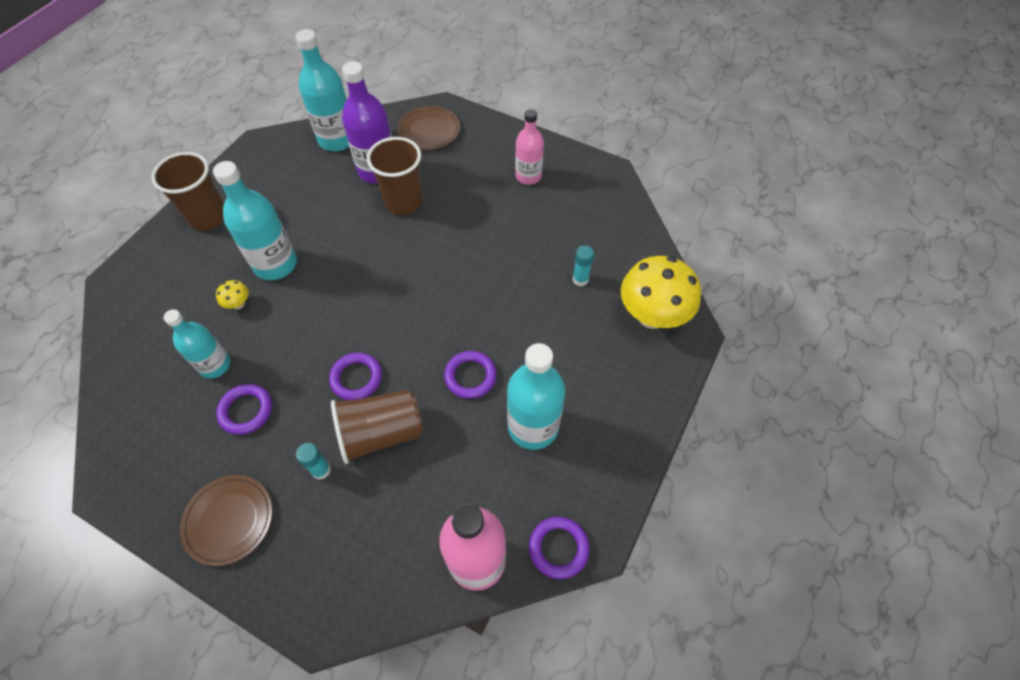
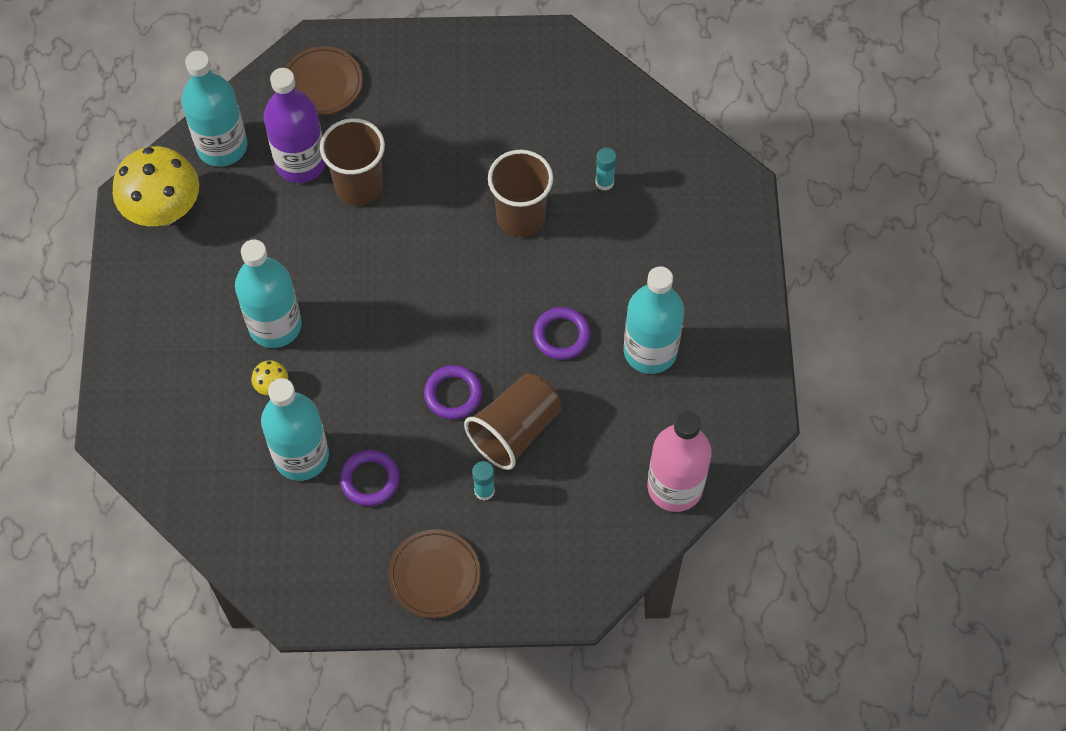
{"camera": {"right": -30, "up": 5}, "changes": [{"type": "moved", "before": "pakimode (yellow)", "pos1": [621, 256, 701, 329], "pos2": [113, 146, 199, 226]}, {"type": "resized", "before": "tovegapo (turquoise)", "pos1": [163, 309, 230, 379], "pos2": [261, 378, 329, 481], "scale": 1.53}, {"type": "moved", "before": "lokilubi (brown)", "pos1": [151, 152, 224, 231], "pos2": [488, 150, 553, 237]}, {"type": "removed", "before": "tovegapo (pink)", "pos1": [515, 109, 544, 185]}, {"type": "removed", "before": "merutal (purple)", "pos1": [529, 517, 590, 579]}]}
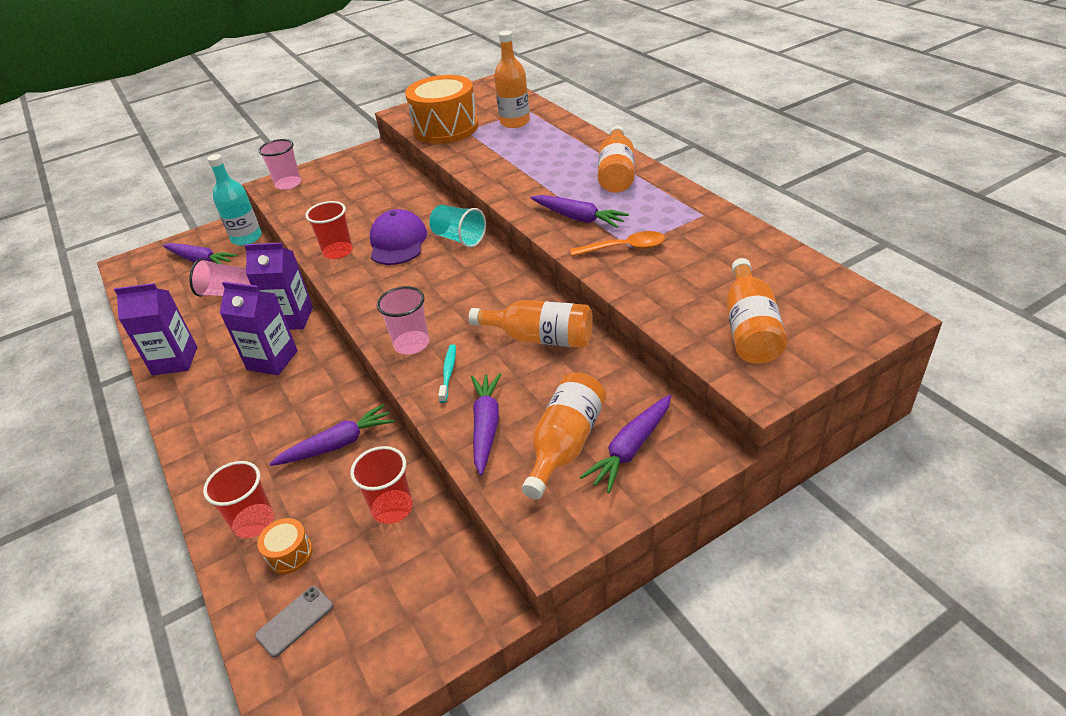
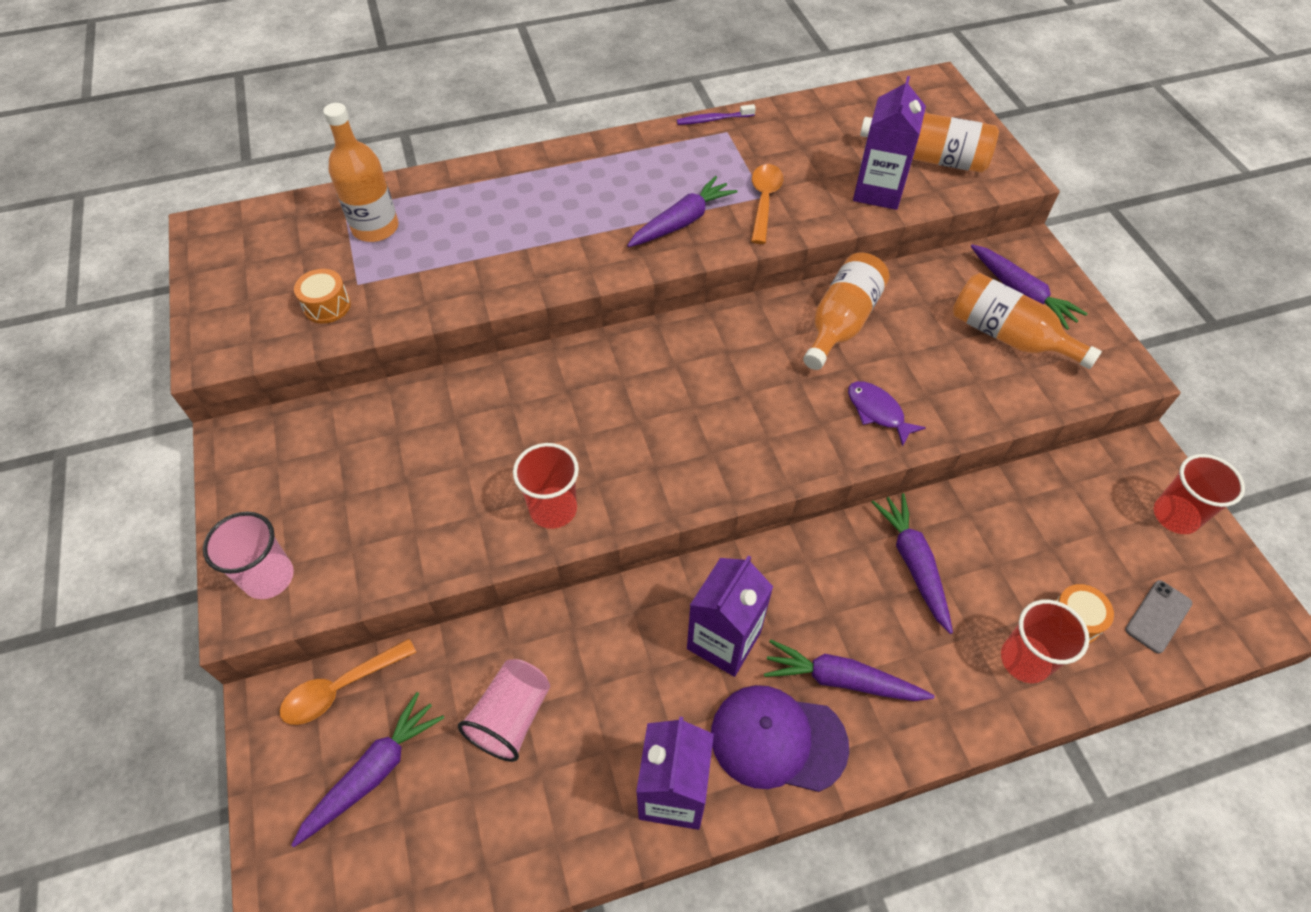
{"camera": {"right": -80, "up": 15}, "changes": [{"type": "replaced", "before": "tovegapo (turquoise)", "after": "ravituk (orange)", "pos1": [207, 154, 262, 246], "pos2": [280, 639, 416, 725]}, {"type": "resized", "before": "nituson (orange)", "pos1": [405, 75, 478, 144], "pos2": [294, 269, 351, 323], "scale": 0.42}, {"type": "added", "after": "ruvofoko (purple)", "pos2": [677, 104, 756, 125]}, {"type": "moved", "before": "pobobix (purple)", "pos1": [370, 209, 427, 265], "pos2": [711, 685, 849, 792]}, {"type": "moved", "before": "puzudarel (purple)", "pos1": [471, 373, 501, 475], "pos2": [764, 639, 935, 701]}, {"type": "replaced", "before": "ruvofoko (turquoise)", "after": "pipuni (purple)", "pos1": [438, 344, 456, 403], "pos2": [848, 381, 926, 447]}, {"type": "moved", "before": "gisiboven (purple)", "pos1": [244, 243, 313, 330], "pos2": [853, 76, 926, 210]}, {"type": "turned", "before": "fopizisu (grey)", "pos1": [255, 586, 333, 657], "pos2": [1125, 580, 1193, 654], "turn": 75}, {"type": "moved", "before": "lokilubi (red)", "pos1": [350, 446, 413, 524], "pos2": [1154, 454, 1245, 534]}, {"type": "removed", "before": "lokilubi (pink)", "pos1": [377, 286, 429, 354]}, {"type": "removed", "before": "lokilubi (turquoise)", "pos1": [429, 205, 486, 248]}, {"type": "removed", "before": "tovegapo (orange)", "pos1": [598, 125, 635, 193]}]}
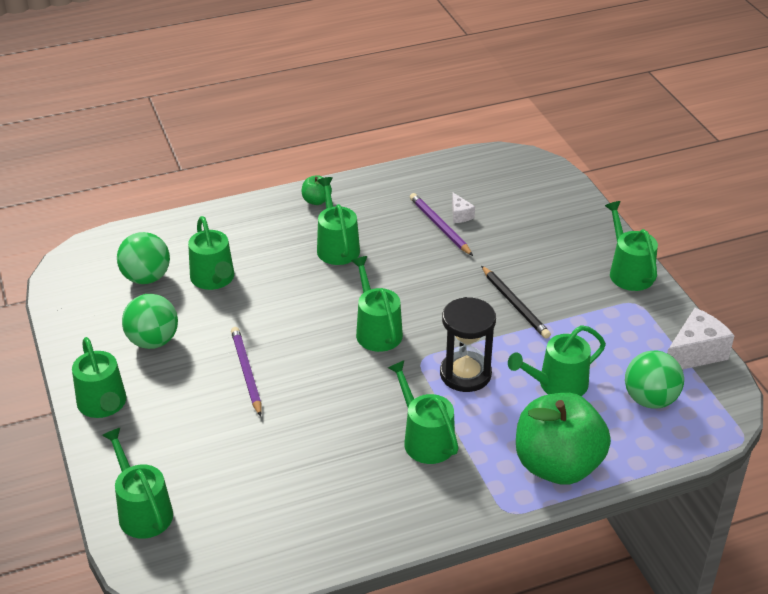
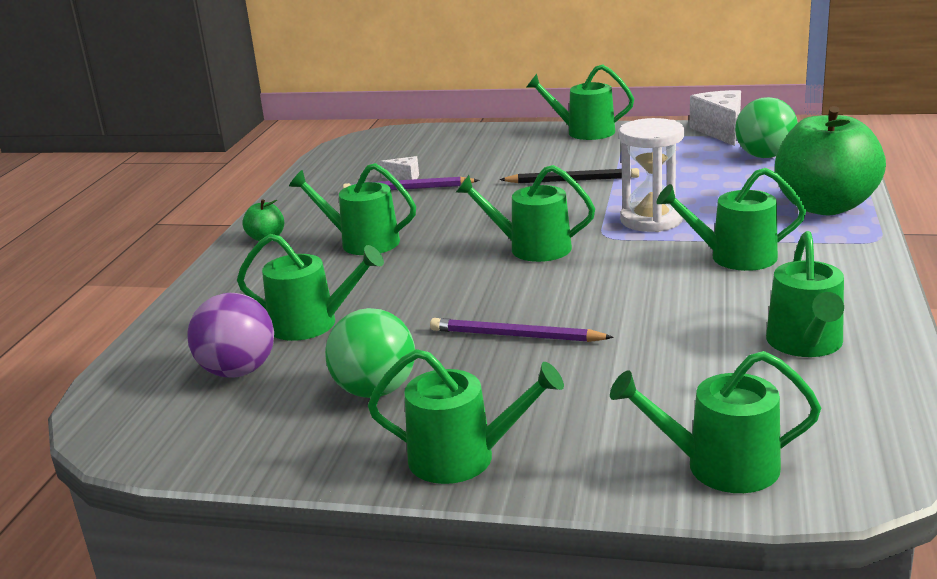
{"camera": {"right": -55, "up": -15}, "changes": [{"type": "recoloured", "before": "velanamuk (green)", "after": "velanamuk (purple)", "pos1": [117, 232, 170, 284], "pos2": [187, 293, 274, 378]}, {"type": "recoloured", "before": "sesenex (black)", "after": "sesenex (white)", "pos1": [440, 297, 496, 392], "pos2": [619, 118, 684, 232]}, {"type": "moved", "before": "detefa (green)", "pos1": [508, 325, 606, 396], "pos2": [766, 231, 844, 357]}]}
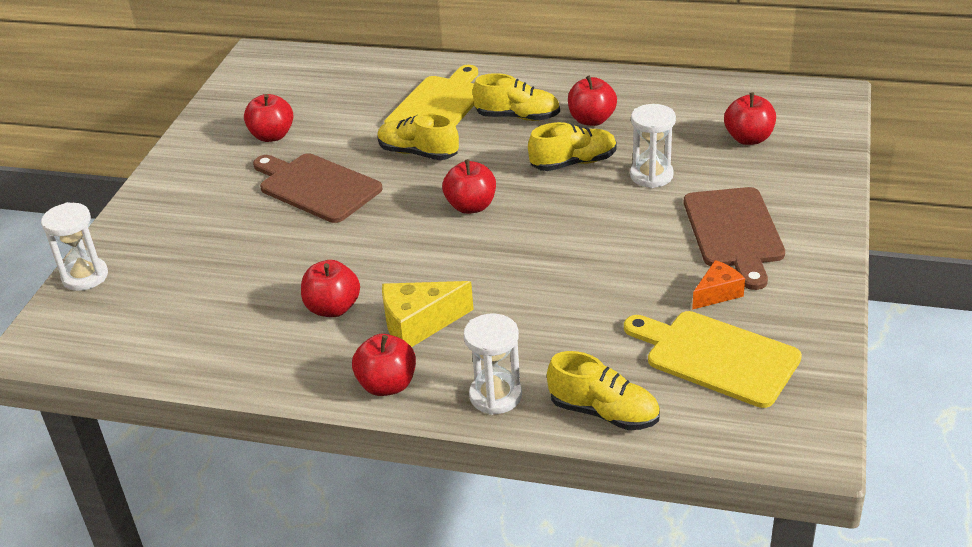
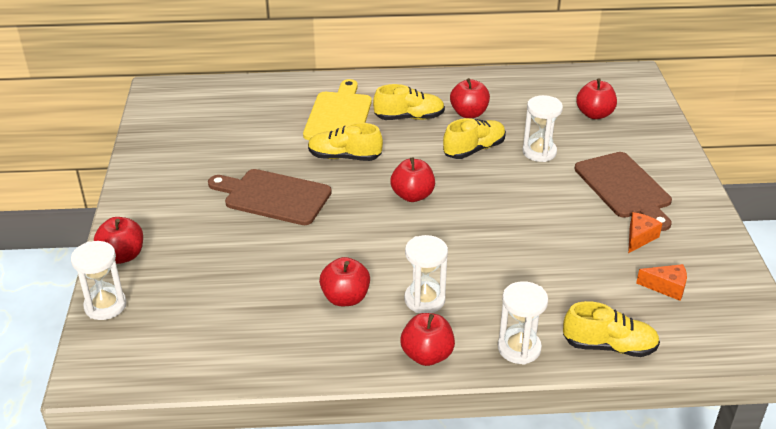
{"camera": {"right": -20, "up": 0}, "changes": [{"type": "moved", "before": "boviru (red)", "pos1": [244, 94, 293, 142], "pos2": [94, 217, 143, 264]}, {"type": "replaced", "before": "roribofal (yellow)", "after": "sesenex (white)", "pos1": [382, 281, 474, 347], "pos2": [404, 235, 448, 313]}, {"type": "replaced", "before": "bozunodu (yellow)", "after": "roribofal (orange)", "pos1": [624, 311, 802, 408], "pos2": [636, 264, 687, 301]}]}
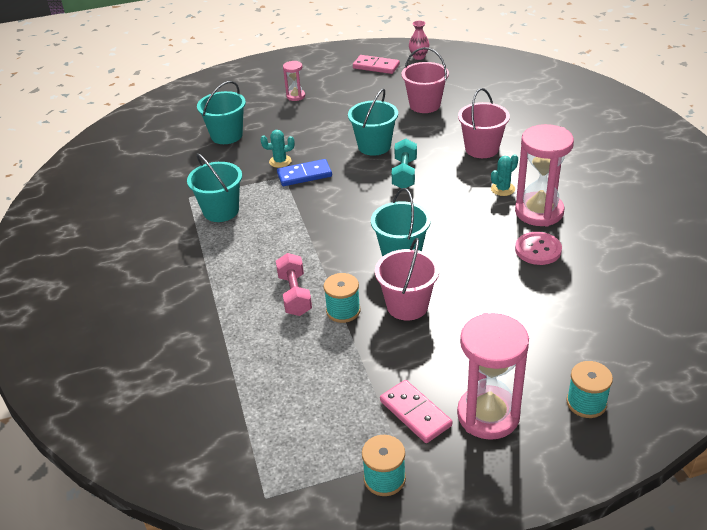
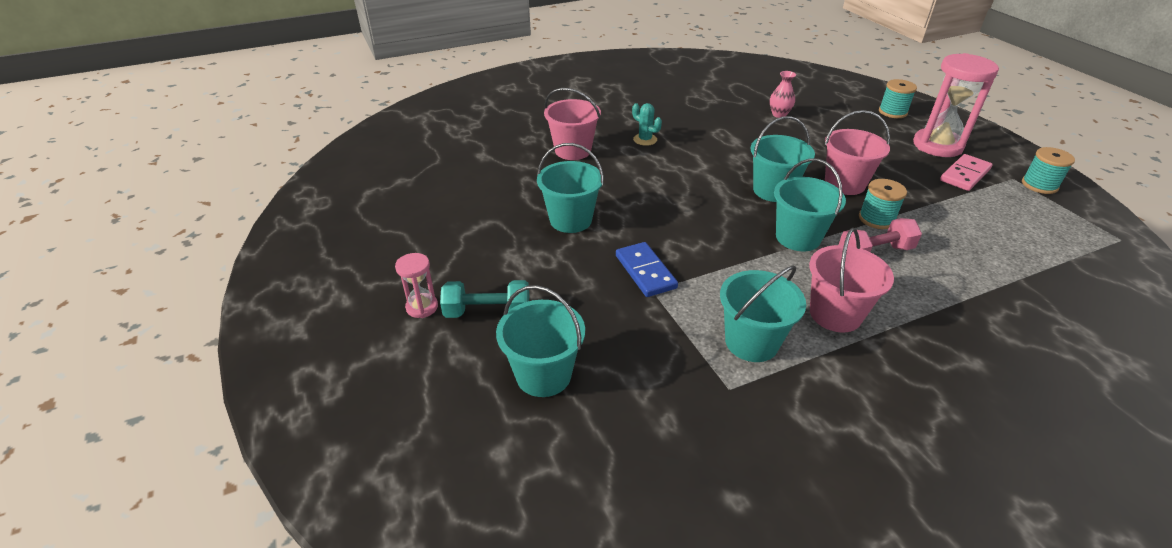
{"camera": {"right": -100, "up": 0}, "changes": [{"type": "moved", "before": "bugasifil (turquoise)", "pos1": [392, 139, 417, 189], "pos2": [440, 280, 529, 318]}, {"type": "moved", "before": "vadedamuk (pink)", "pos1": [409, 21, 430, 60], "pos2": [770, 71, 796, 118]}, {"type": "added", "after": "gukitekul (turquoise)", "pos2": [774, 158, 846, 251]}, {"type": "moved", "before": "gukitekul (pink)", "pos1": [401, 47, 449, 113], "pos2": [809, 228, 894, 332]}, {"type": "removed", "before": "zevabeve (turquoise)", "pos1": [261, 130, 295, 168]}, {"type": "removed", "before": "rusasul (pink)", "pos1": [353, 55, 400, 74]}, {"type": "removed", "before": "sesenex (pink)", "pos1": [515, 124, 574, 227]}, {"type": "removed", "before": "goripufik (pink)", "pos1": [515, 232, 562, 265]}]}
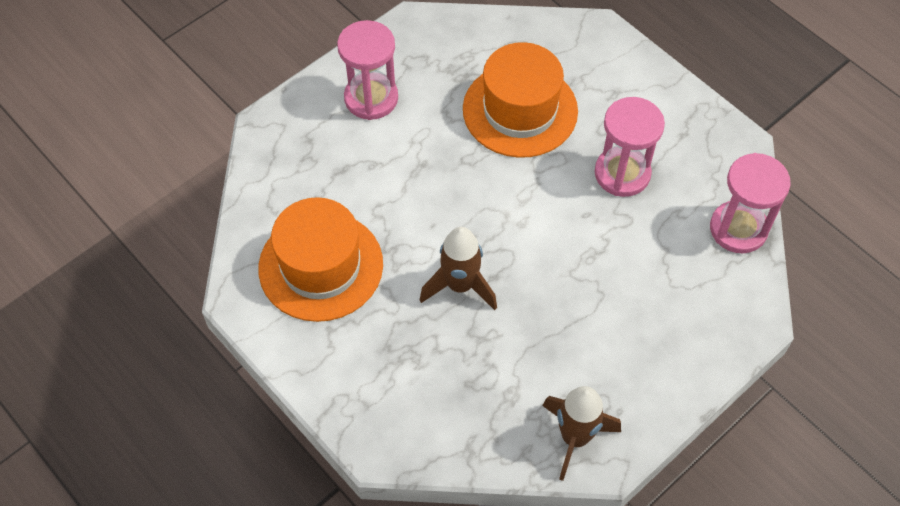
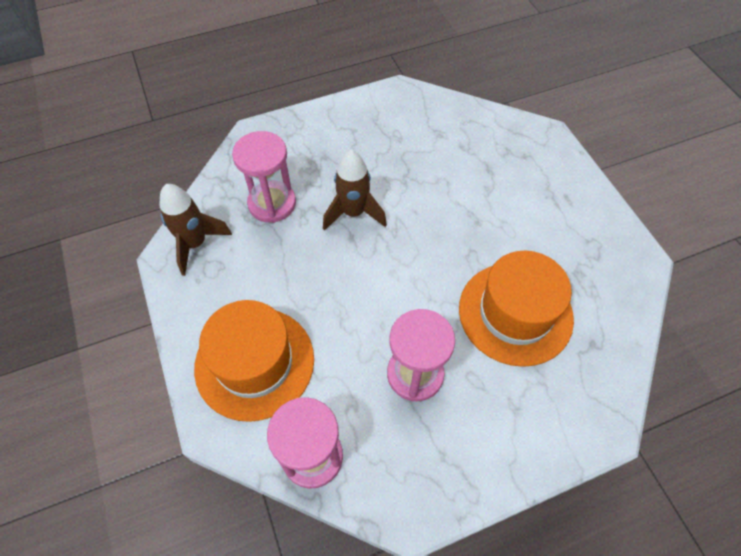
{"camera": {"right": 110, "up": 0}, "changes": [{"type": "moved", "before": "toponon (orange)", "pos1": [258, 197, 383, 322], "pos2": [194, 300, 314, 422]}, {"type": "moved", "before": "sesenex (pink)", "pos1": [337, 20, 398, 120], "pos2": [232, 131, 296, 223]}]}
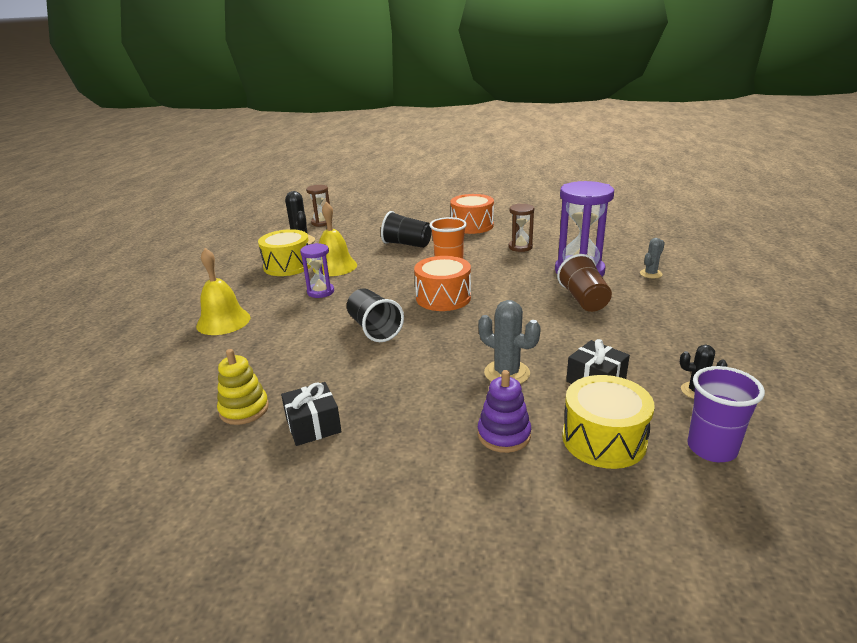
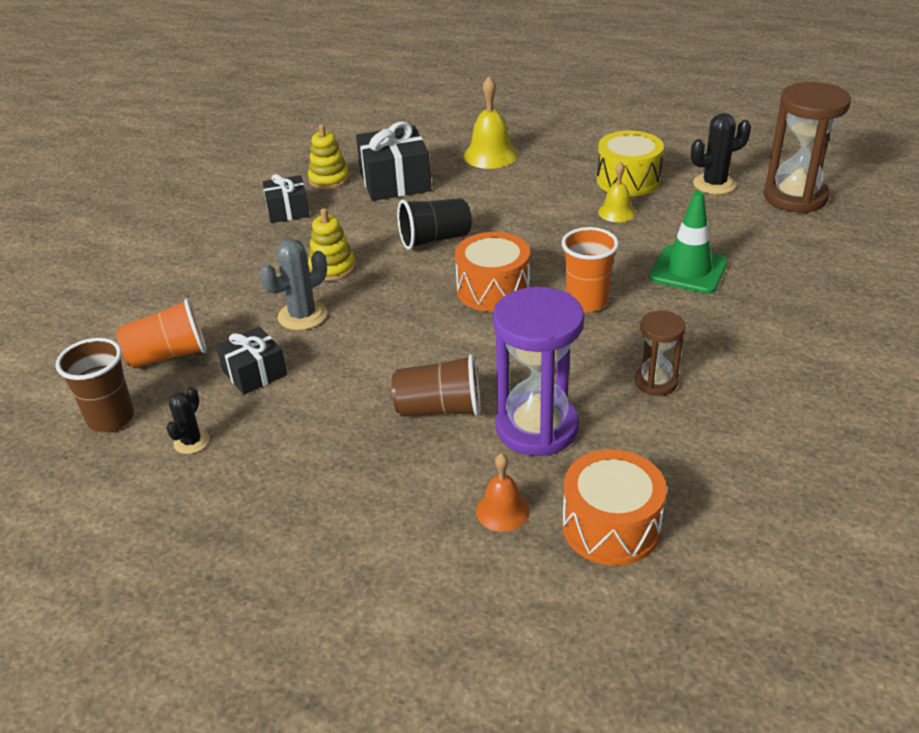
{"camera": {"right": 100, "up": 10}, "changes": [{"type": "recoloured", "before": "lokilubi (purple)", "after": "lokilubi (brown)", "pos1": [687, 366, 765, 462], "pos2": [56, 338, 134, 432]}, {"type": "replaced", "before": "nituson (yellow)", "after": "lokilubi (orange)", "pos1": [562, 375, 655, 469], "pos2": [116, 298, 207, 368]}, {"type": "added", "after": "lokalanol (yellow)", "pos2": [308, 208, 356, 281]}, {"type": "added", "after": "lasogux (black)", "pos2": [356, 121, 431, 201]}, {"type": "replaced", "before": "zevabeve (grey)", "after": "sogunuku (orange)", "pos1": [640, 238, 665, 278], "pos2": [476, 453, 530, 532]}, {"type": "moved", "before": "nituson (orange)", "pos1": [450, 194, 494, 234], "pos2": [562, 449, 667, 566]}, {"type": "resized", "before": "sogunuku (yellow)", "pos1": [313, 202, 357, 276], "pos2": [598, 162, 636, 222], "scale": 0.61}, {"type": "replaced", "before": "lokilubi (black)", "after": "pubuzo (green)", "pos1": [381, 211, 432, 248], "pos2": [649, 191, 728, 294]}, {"type": "resized", "before": "sesenex (brown)", "pos1": [306, 185, 330, 227], "pos2": [764, 82, 851, 213], "scale": 1.86}, {"type": "removed", "before": "sesenex (purple)", "pos1": [300, 243, 334, 298]}, {"type": "removed", "before": "lokalanol (purple)", "pos1": [478, 370, 531, 453]}]}
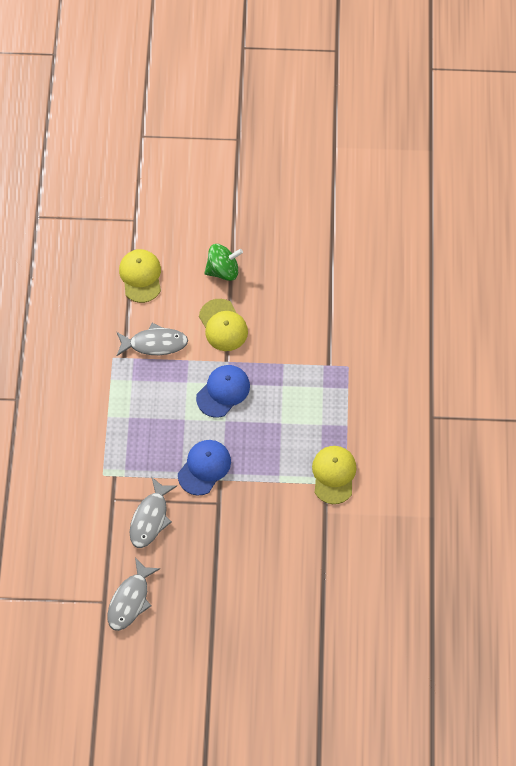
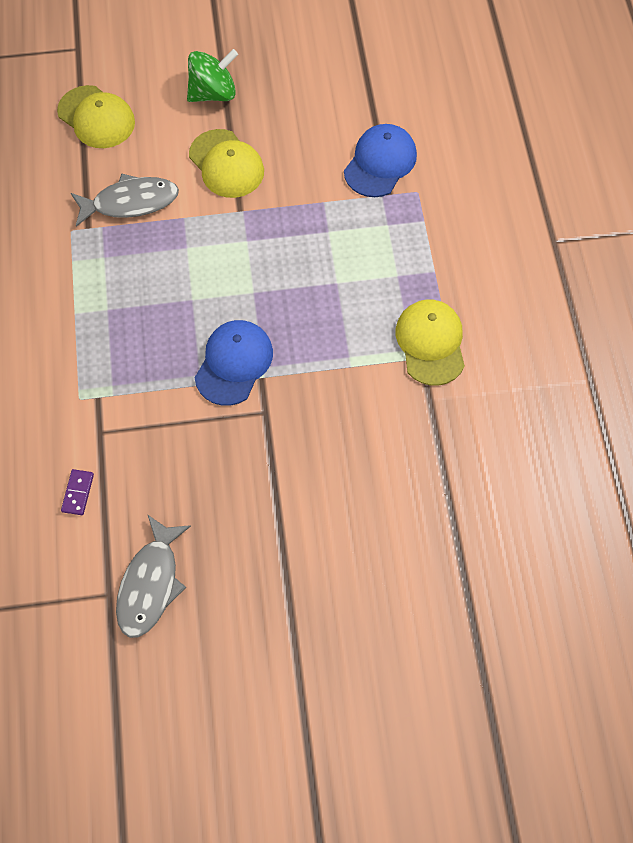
{"camera": {"right": -10, "up": 0}, "changes": [{"type": "turned", "before": "pobobix (yellow)", "pos1": [119, 249, 161, 303], "pos2": [57, 85, 135, 148], "turn": 150}, {"type": "added", "after": "rusasul (purple)", "pos2": [61, 469, 94, 515]}, {"type": "moved", "before": "pobobix (blue)", "pos1": [196, 365, 250, 418], "pos2": [344, 124, 417, 197]}, {"type": "removed", "before": "pipuni (grey)", "pos1": [130, 477, 177, 548]}]}
